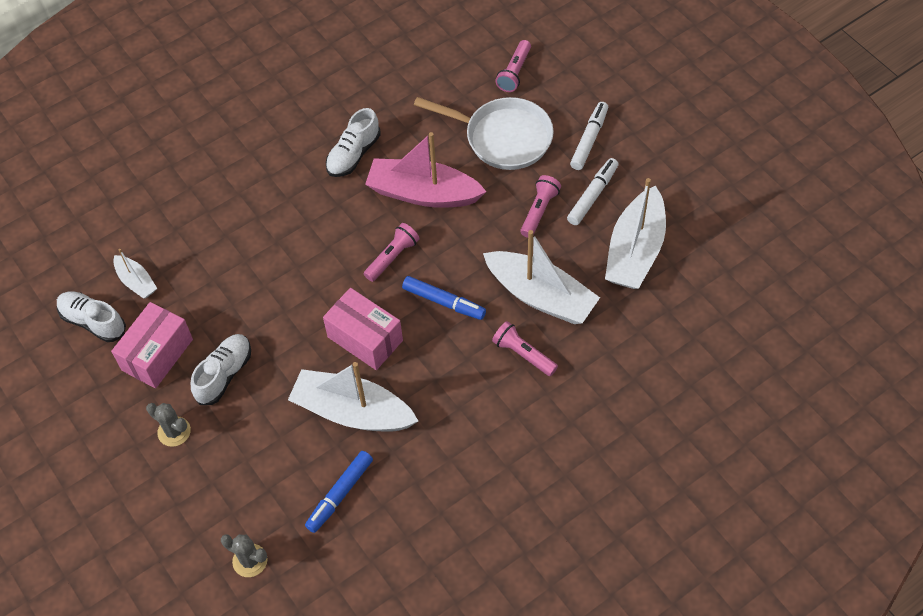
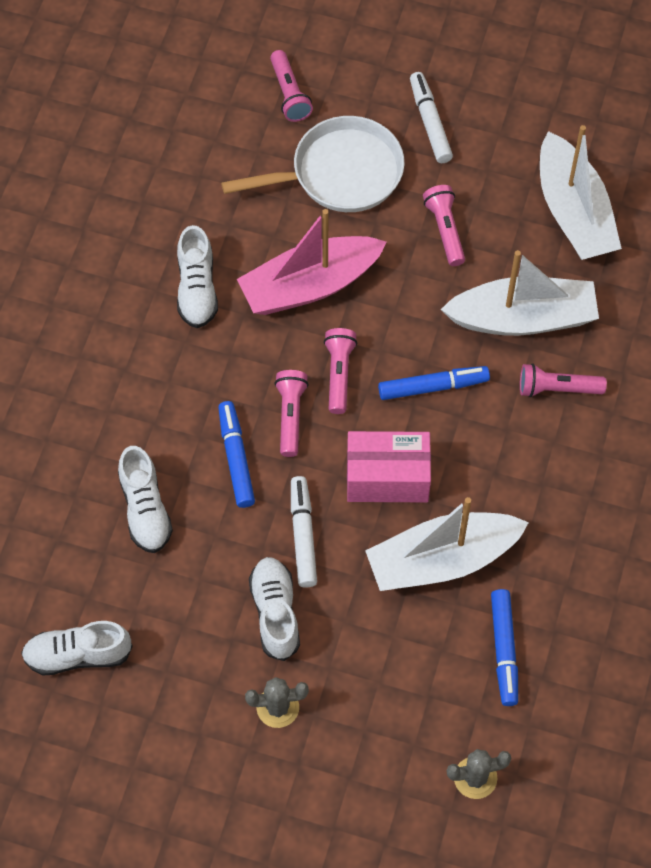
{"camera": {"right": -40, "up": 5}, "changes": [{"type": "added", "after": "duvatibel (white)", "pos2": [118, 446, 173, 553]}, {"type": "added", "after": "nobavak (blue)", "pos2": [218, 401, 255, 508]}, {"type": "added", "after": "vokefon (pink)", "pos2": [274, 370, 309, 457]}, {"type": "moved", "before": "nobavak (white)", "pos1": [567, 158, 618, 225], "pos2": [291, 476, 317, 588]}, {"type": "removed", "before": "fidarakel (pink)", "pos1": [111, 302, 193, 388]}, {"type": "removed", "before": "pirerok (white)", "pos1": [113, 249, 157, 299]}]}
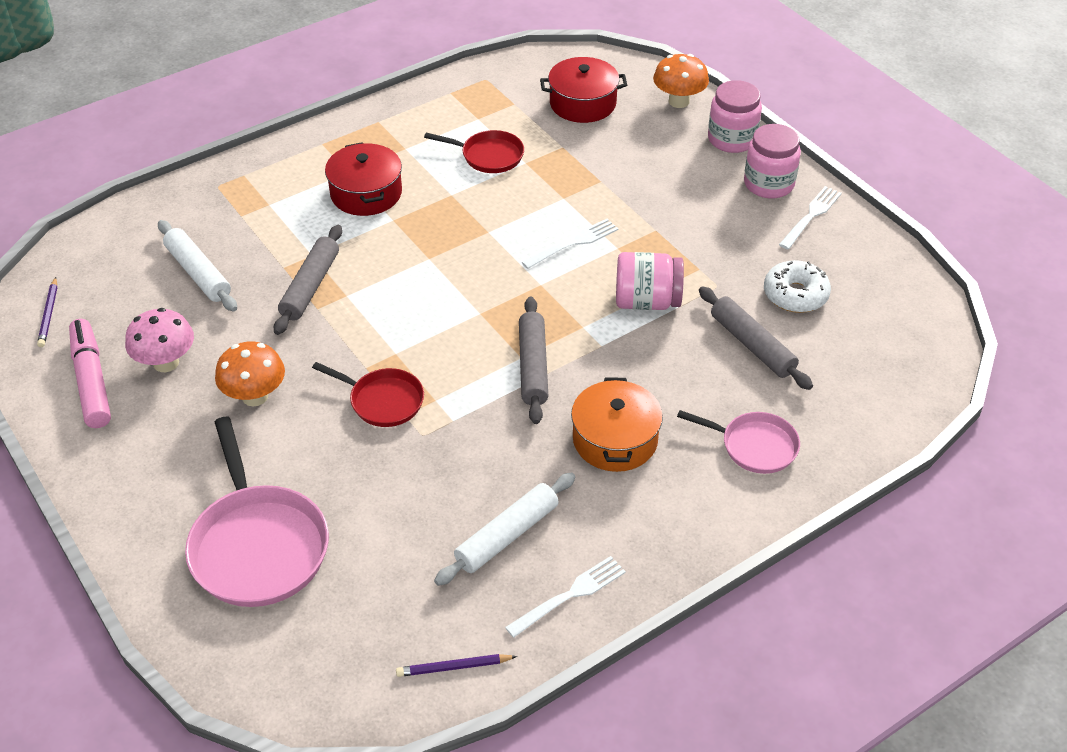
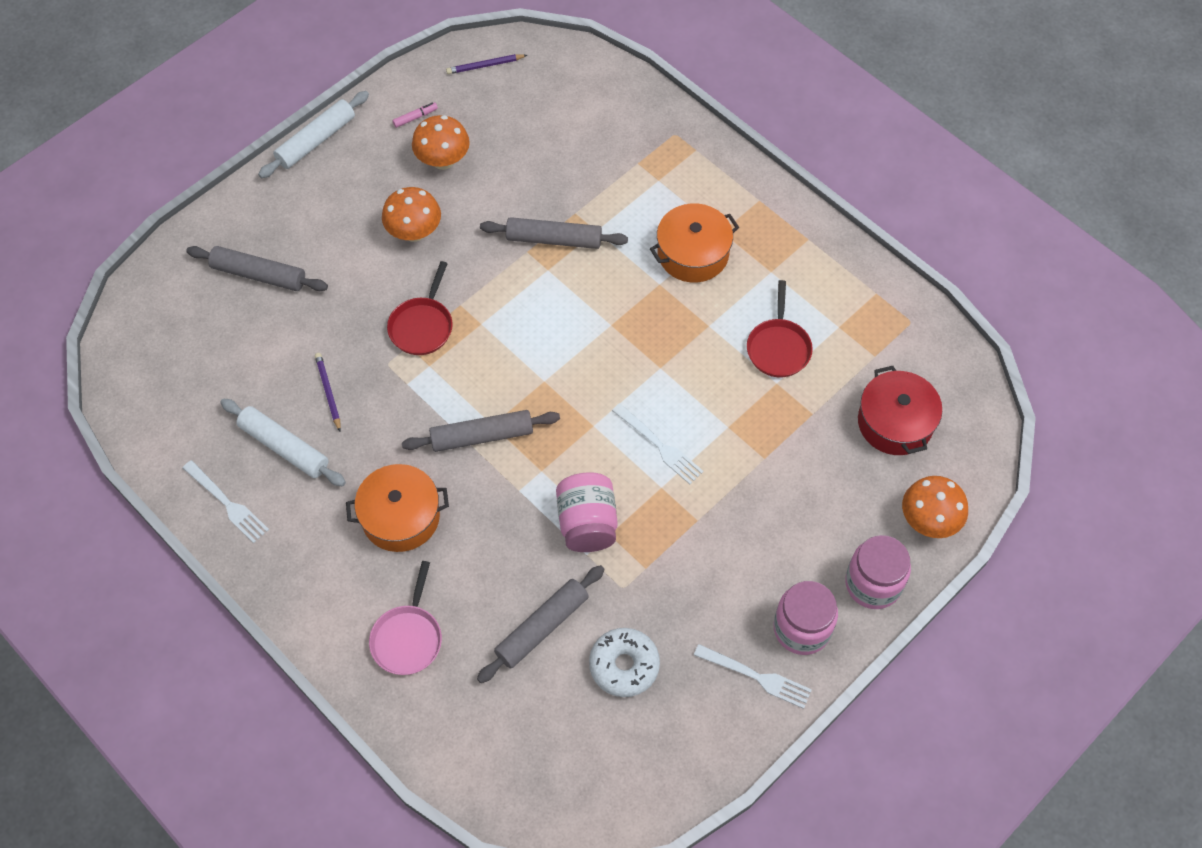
{"camera": {"right": 80, "up": 15}, "changes": [{"type": "replaced", "before": "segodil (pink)", "after": "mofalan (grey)", "pos1": [185, 417, 329, 607], "pos2": [186, 246, 328, 291]}, {"type": "moved", "before": "mofalan (white)", "pos1": [158, 220, 237, 311], "pos2": [258, 91, 369, 178]}, {"type": "moved", "before": "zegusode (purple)", "pos1": [396, 654, 517, 677], "pos2": [315, 353, 341, 432]}, {"type": "resized", "before": "nobavak (pink)", "pos1": [69, 319, 111, 428], "pos2": [392, 102, 438, 128], "scale": 0.42}, {"type": "recoloured", "before": "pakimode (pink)", "after": "pakimode (orange)", "pos1": [125, 308, 194, 372], "pos2": [412, 115, 470, 170]}, {"type": "recoloured", "before": "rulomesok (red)", "after": "rulomesok (orange)", "pos1": [325, 142, 402, 216], "pos2": [650, 203, 739, 283]}]}
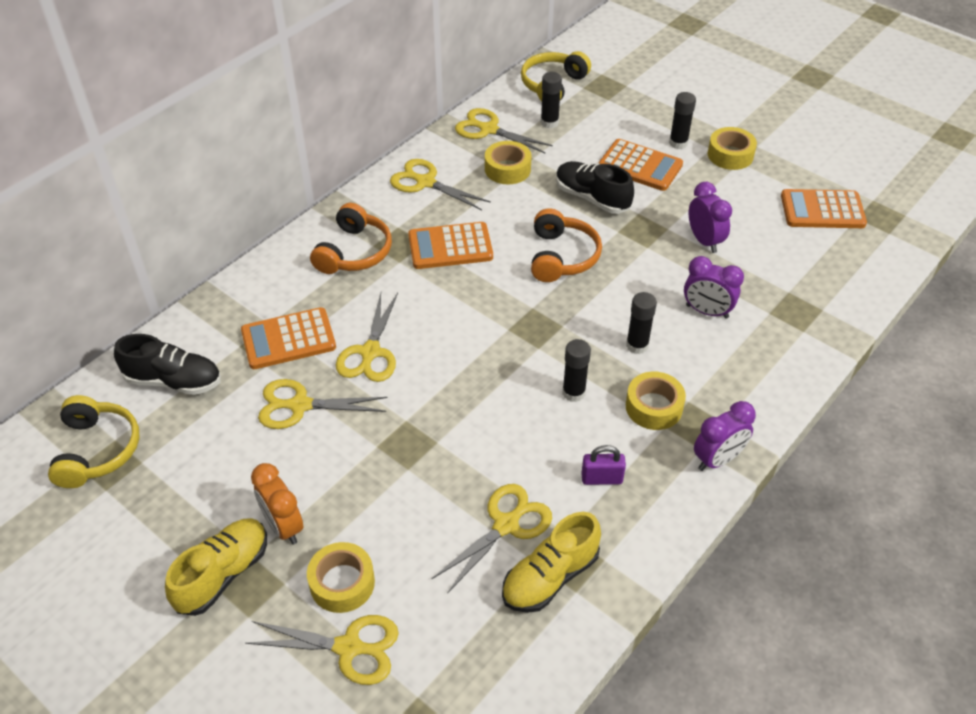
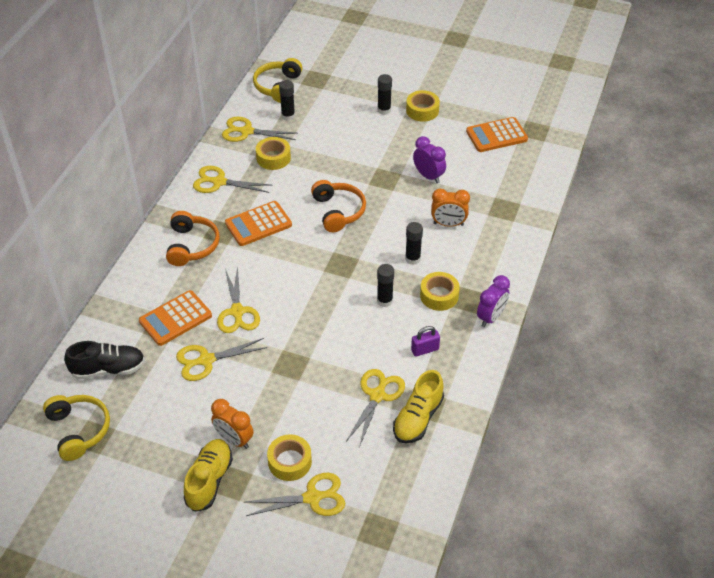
{"camera": {"right": -20, "up": 0}, "changes": [{"type": "recoloured", "before": "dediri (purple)", "after": "dediri (orange)", "pos1": [684, 256, 744, 318], "pos2": [431, 188, 470, 227]}, {"type": "removed", "before": "duvatibel (black)", "pos1": [556, 161, 634, 214]}, {"type": "removed", "before": "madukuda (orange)", "pos1": [599, 139, 683, 191]}]}
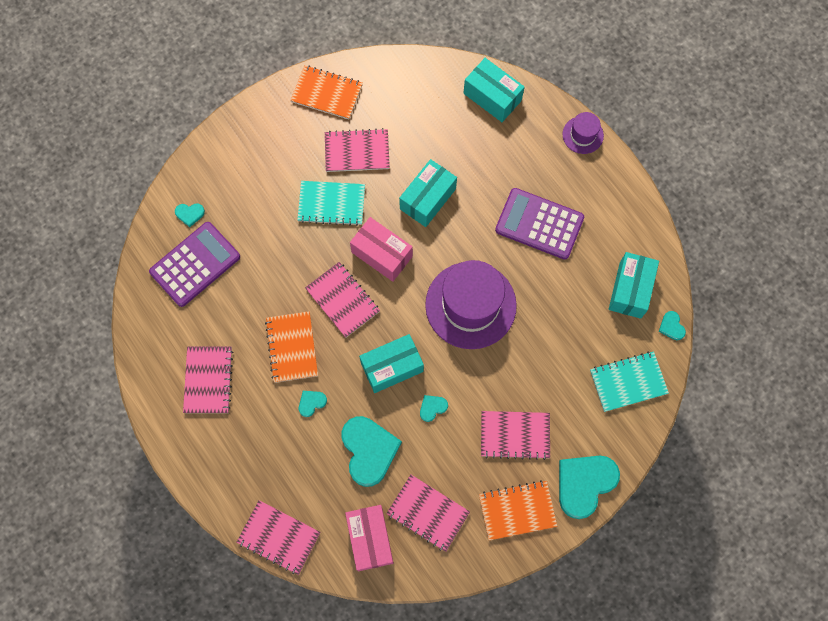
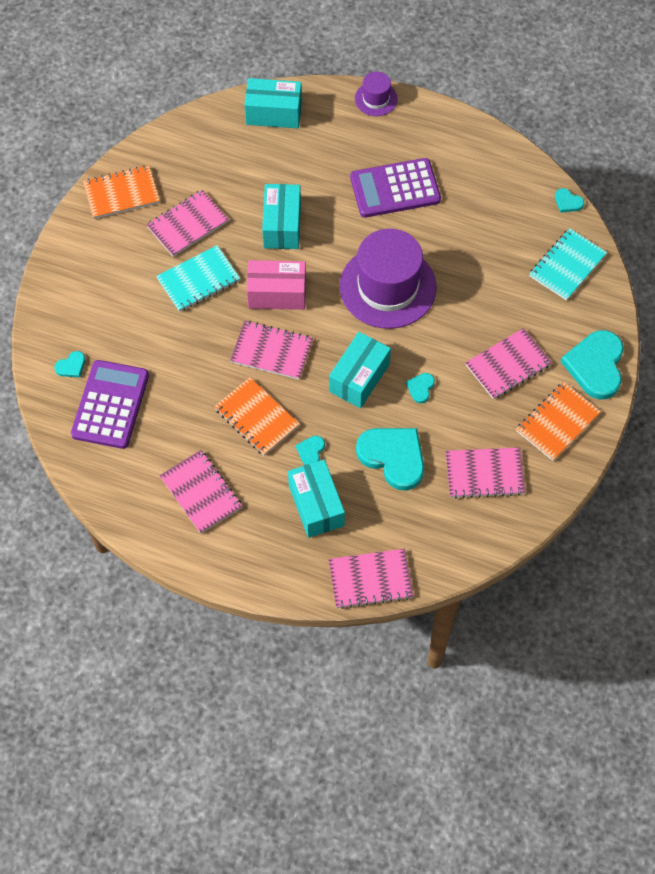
{"camera": {"right": -35, "up": -10}, "changes": [{"type": "moved", "before": "fidarakel (turquoise)", "pos1": [609, 252, 659, 319], "pos2": [288, 460, 345, 538]}, {"type": "removed", "before": "fidarakel (pink)", "pos1": [345, 505, 393, 571]}]}
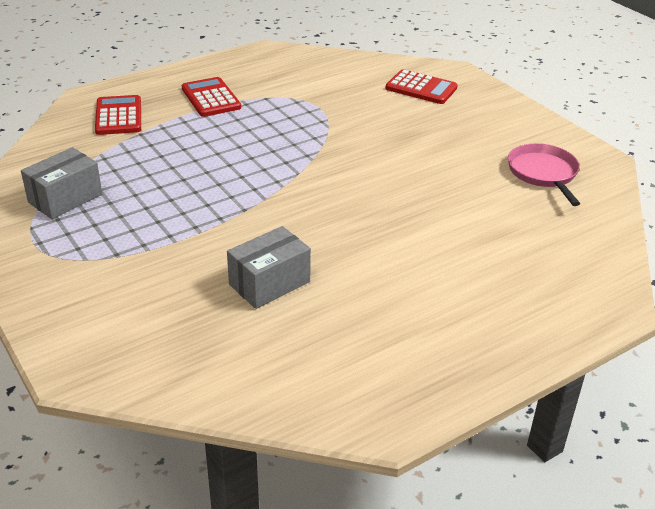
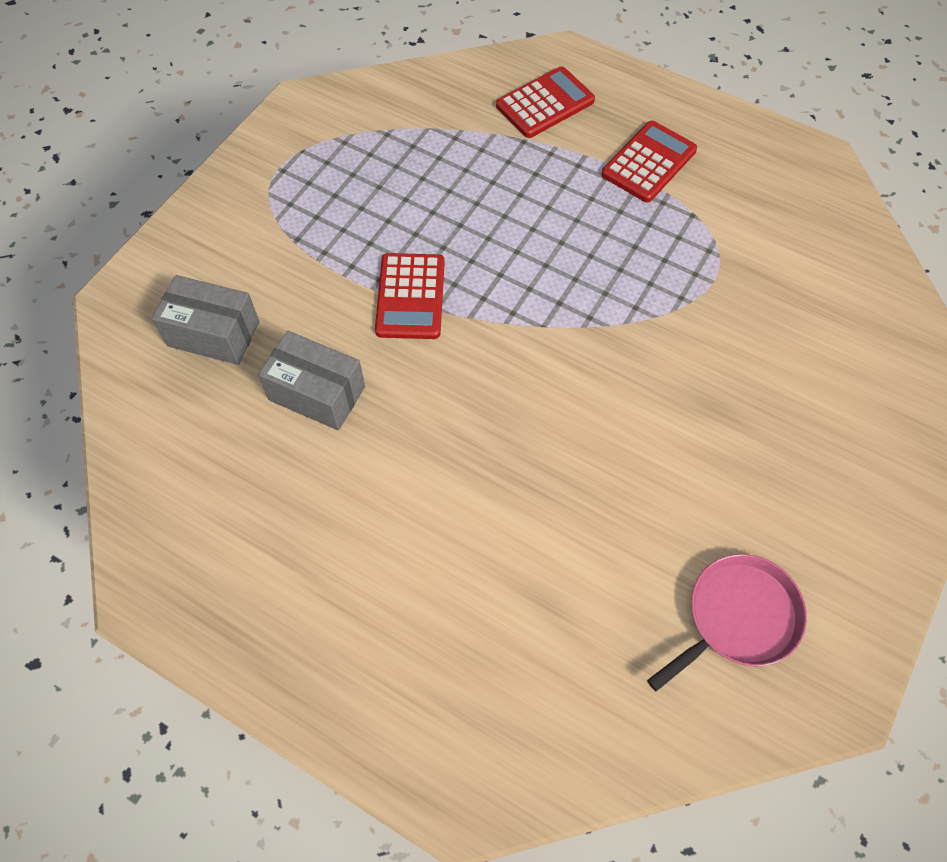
{"camera": {"right": 65, "up": 25}, "changes": [{"type": "moved", "before": "fidarakel (grey)", "pos1": [21, 147, 102, 219], "pos2": [152, 275, 260, 365]}, {"type": "moved", "before": "madukuda (red)", "pos1": [385, 69, 458, 104], "pos2": [375, 253, 445, 339]}]}
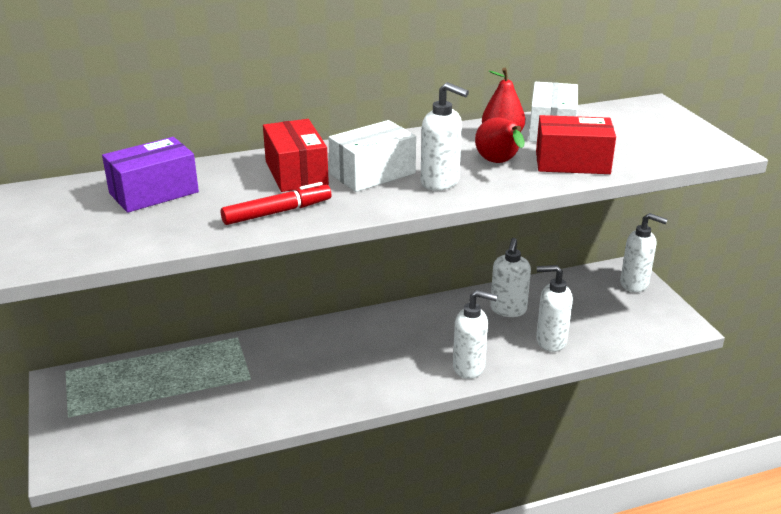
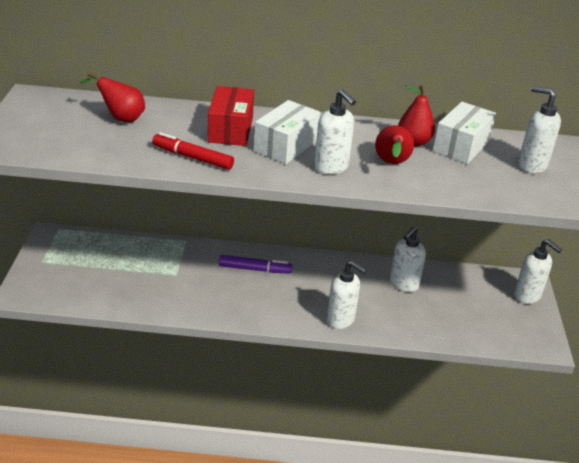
{"camera": {"right": 20, "up": 5}, "changes": [{"type": "replaced", "before": "fidarakel (purple)", "after": "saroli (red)", "pos1": [102, 137, 199, 213], "pos2": [80, 72, 145, 122]}, {"type": "turned", "before": "nobavak (red)", "pos1": [221, 182, 331, 225], "pos2": [152, 132, 234, 170], "turn": -150}, {"type": "added", "after": "nobavak (purple)", "pos2": [219, 255, 292, 273]}, {"type": "turned", "before": "fidarakel (white)", "pos1": [328, 120, 416, 192], "pos2": [254, 100, 320, 164], "turn": -45}, {"type": "moved", "before": "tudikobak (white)", "pos1": [536, 265, 573, 352], "pos2": [518, 86, 561, 173]}, {"type": "removed", "before": "fidarakel (red)", "pos1": [536, 115, 616, 174]}]}
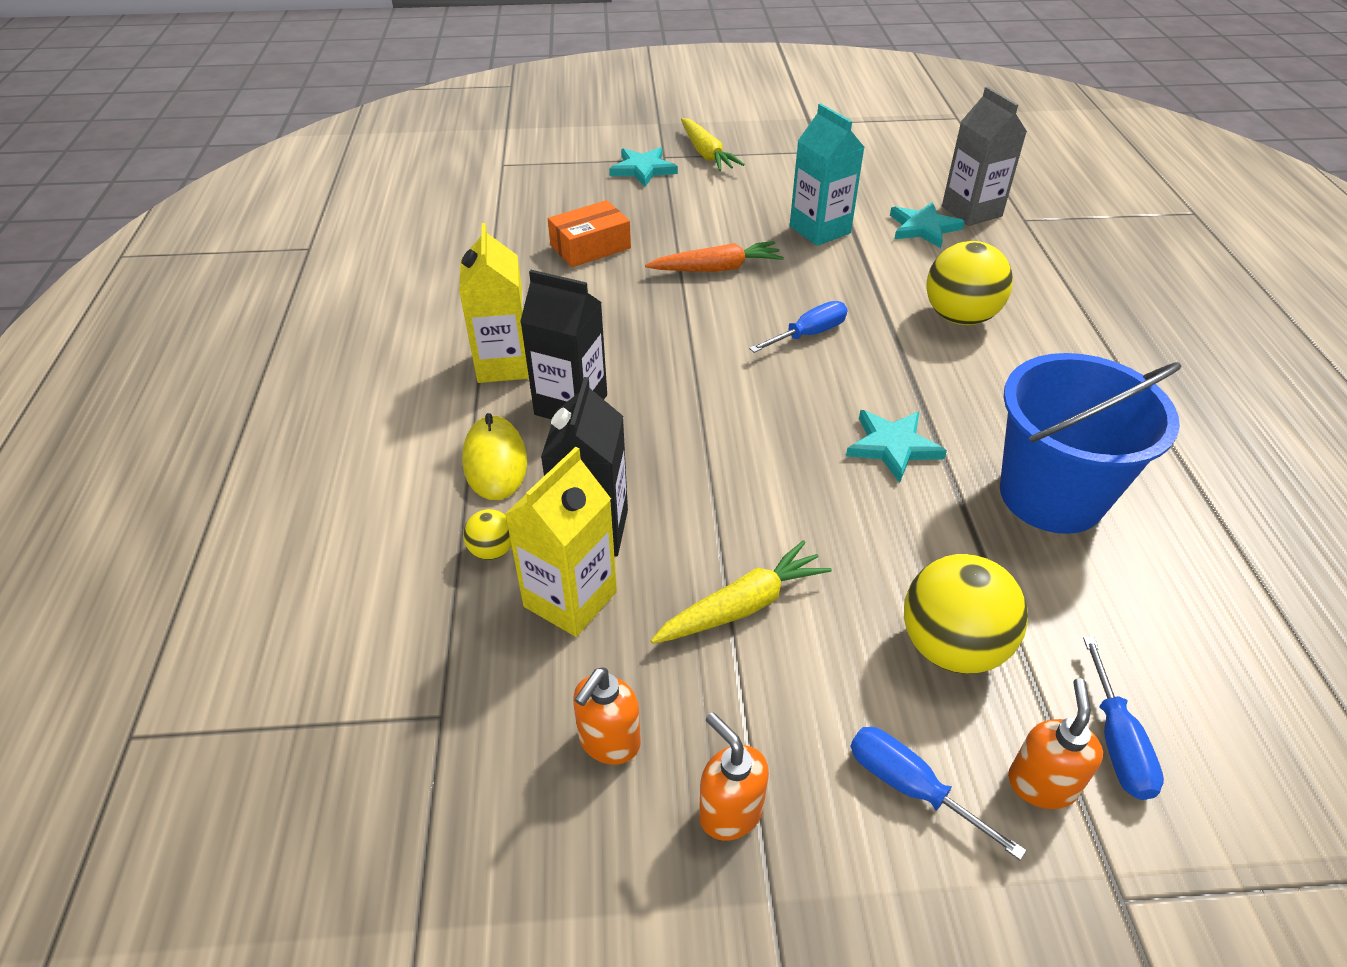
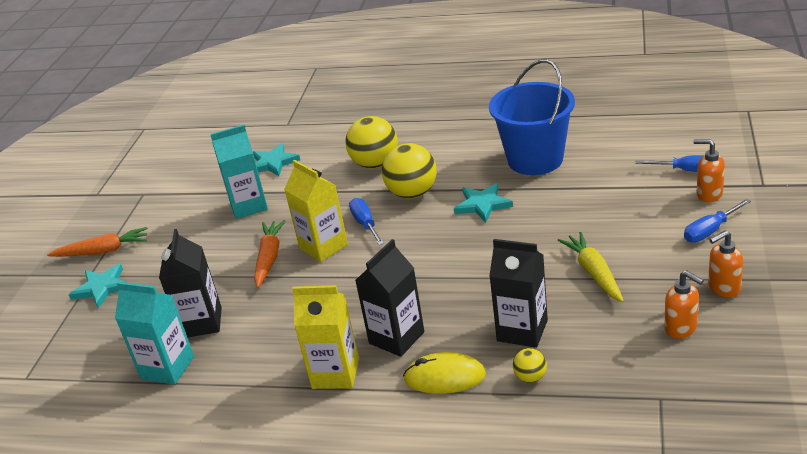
{"camera": {"right": -70, "up": -10}, "changes": [{"type": "recoloured", "before": "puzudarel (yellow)", "after": "puzudarel (orange)", "pos1": [681, 118, 745, 171], "pos2": [47, 227, 148, 257]}, {"type": "added", "after": "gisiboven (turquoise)", "pos2": [115, 282, 194, 385]}, {"type": "replaced", "before": "fidarakel (orange)", "after": "gisiboven (black)", "pos1": [548, 200, 631, 267], "pos2": [159, 229, 222, 338]}, {"type": "moved", "before": "gisiboven (yellow)", "pos1": [505, 447, 617, 637], "pos2": [284, 160, 348, 262]}, {"type": "moved", "before": "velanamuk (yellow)", "pos1": [904, 554, 1028, 674], "pos2": [381, 143, 437, 199]}, {"type": "removed", "before": "gisiboven (grey)", "pos1": [942, 87, 1027, 226]}]}
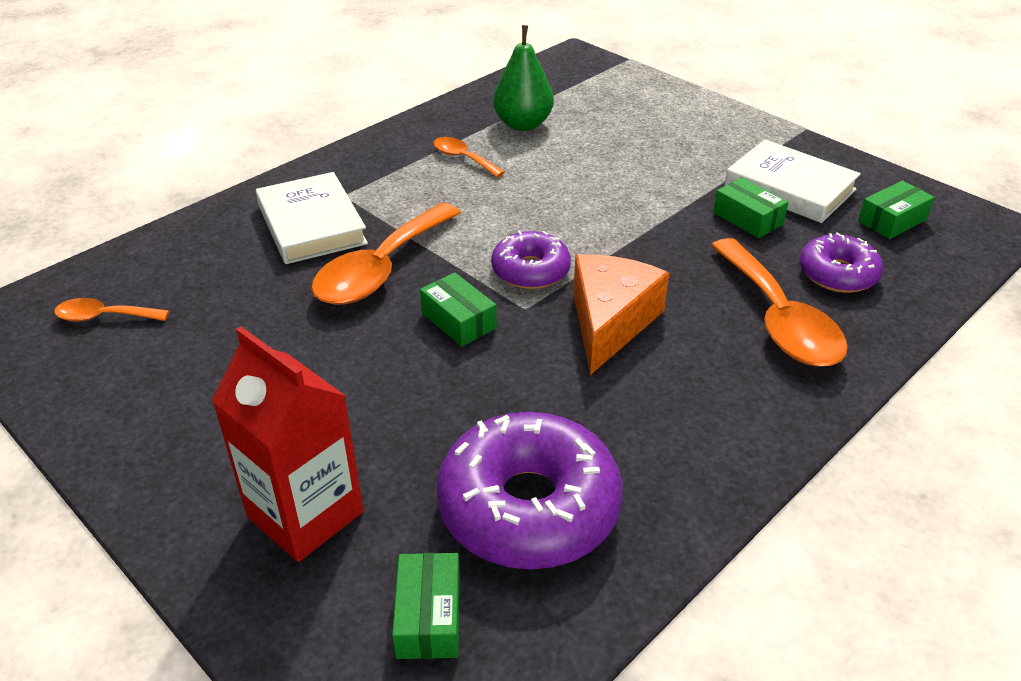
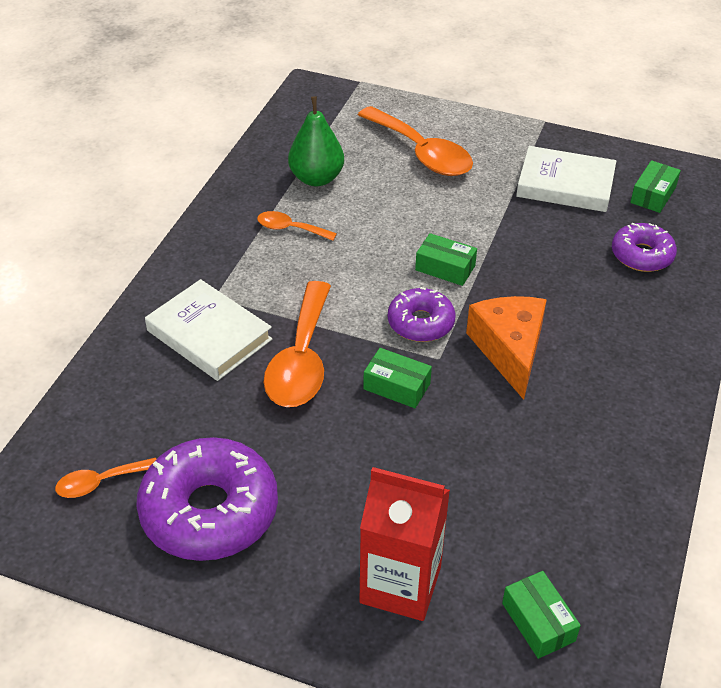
{"camera": {"right": -25, "up": 5}, "changes": [{"type": "moved", "before": "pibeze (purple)", "pos1": [436, 412, 623, 569], "pos2": [136, 437, 278, 561]}, {"type": "moved", "before": "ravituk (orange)", "pos1": [710, 238, 848, 367], "pos2": [358, 106, 473, 176]}, {"type": "moved", "before": "fidarakel (green)", "pos1": [713, 177, 788, 238], "pos2": [415, 233, 477, 286]}]}
